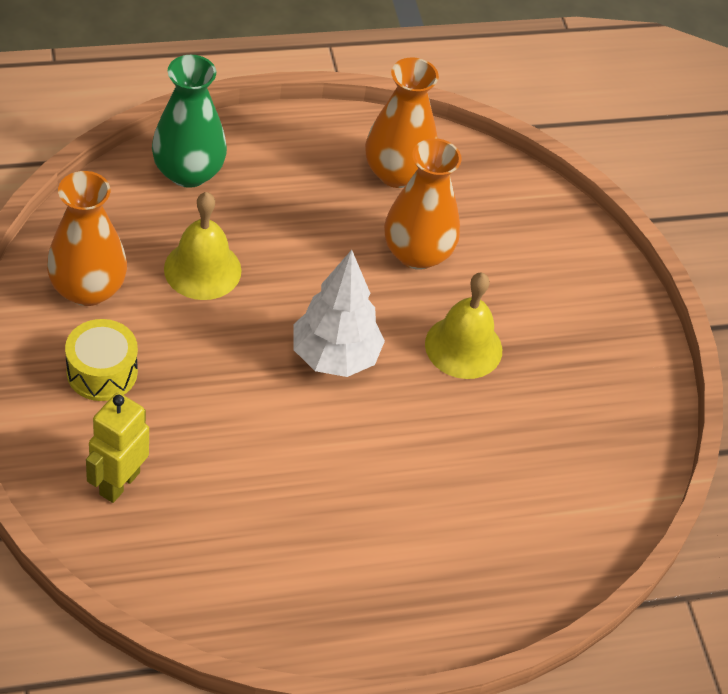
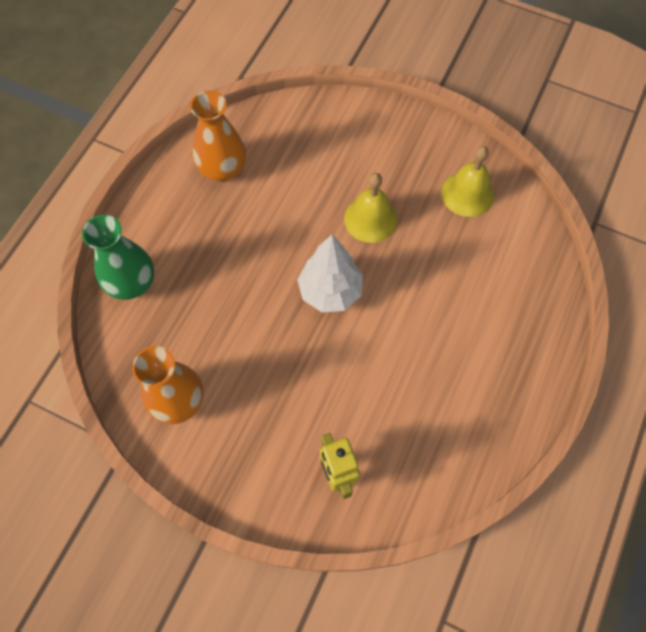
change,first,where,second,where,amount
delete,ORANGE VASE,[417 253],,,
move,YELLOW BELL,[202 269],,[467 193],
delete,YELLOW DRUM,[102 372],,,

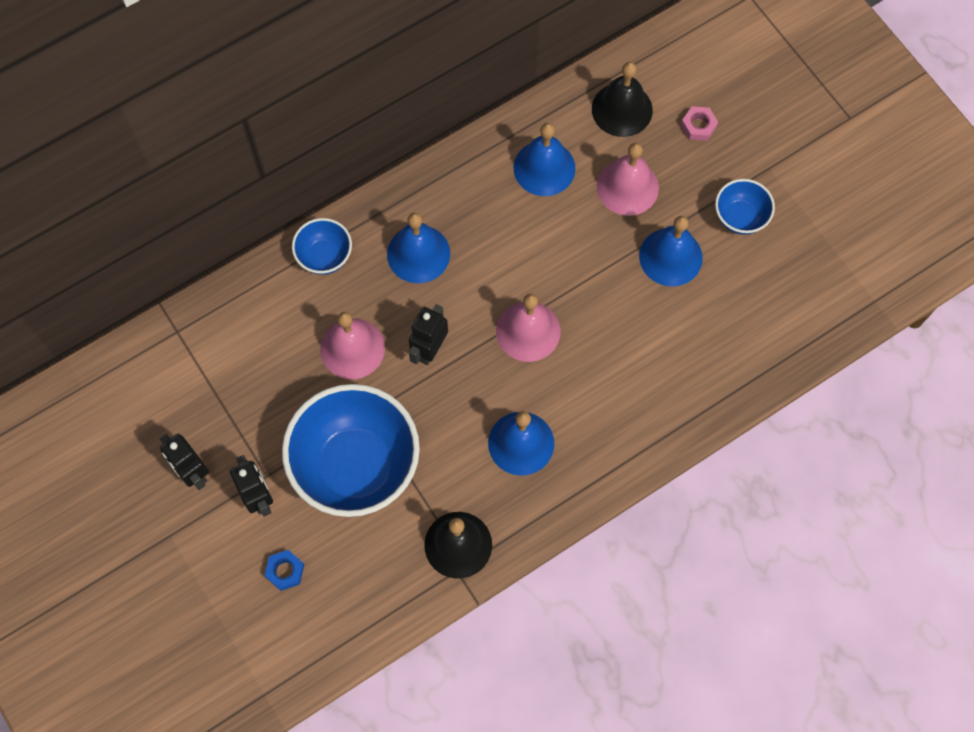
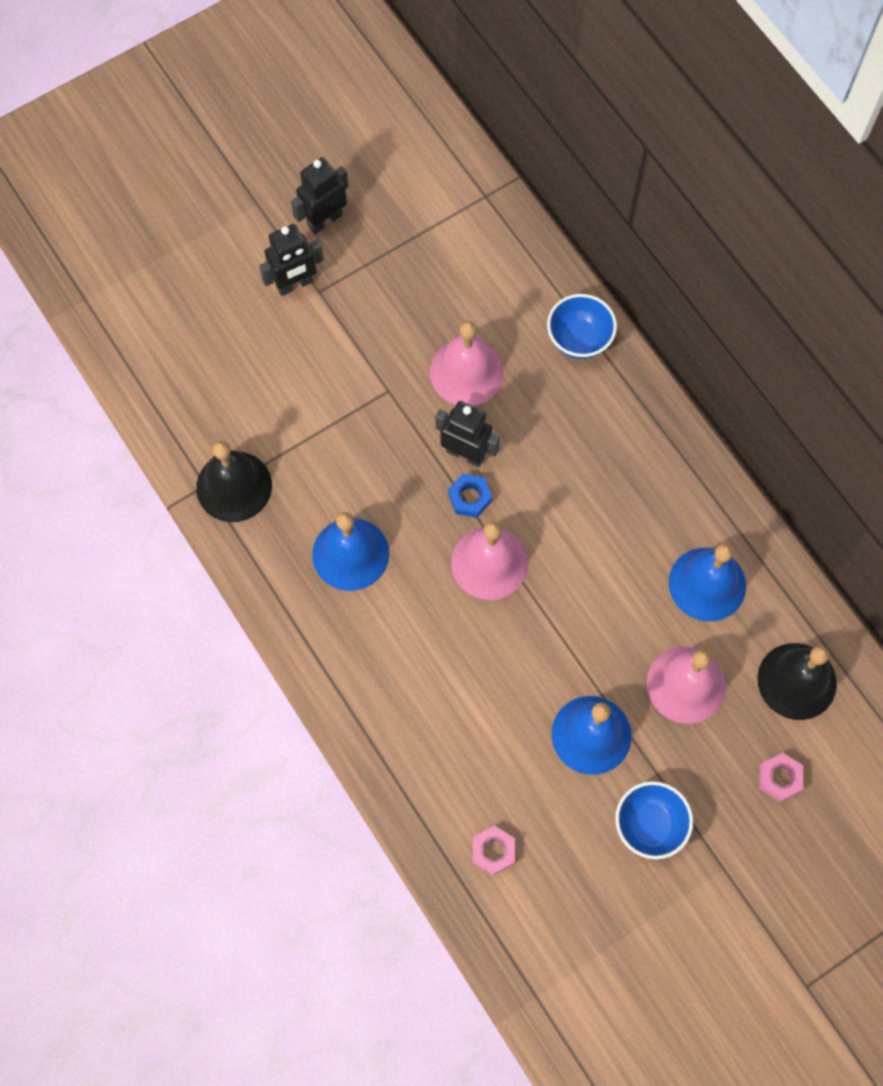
change,first,where,second,where,amount
delete,BLUE BELL,[418 254],,,
delete,BLUE BOWL,[356 466],,,
move,BLUE NUT,[285 571],,[469 498],
insert,,,PINK NUT,[493 851],

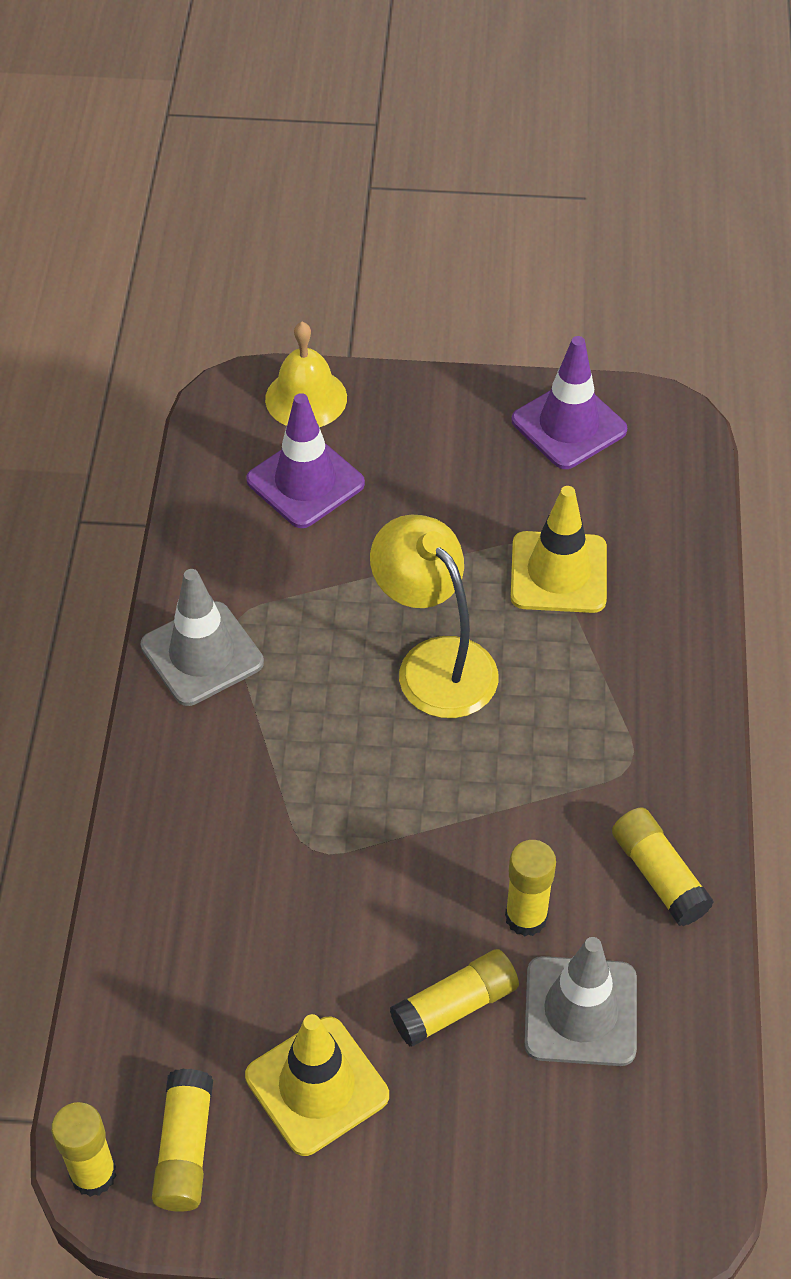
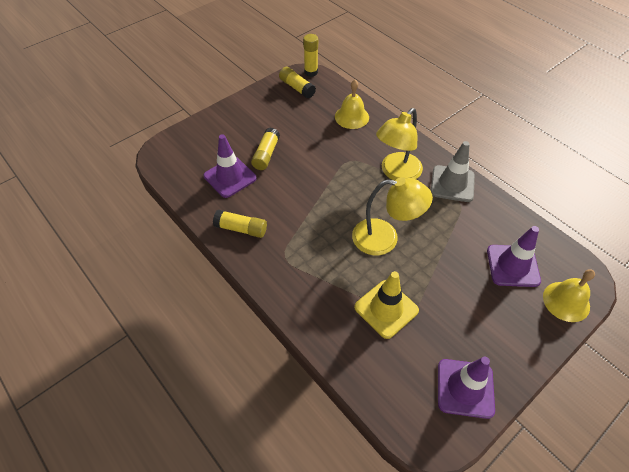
change,first,where,second,where,amount
delete,YELLOW GLUE STICK,[526 917],,,
recolor,GREY TRAFFIC CONE,[580 1011],PURPLE TRAFFIC CONE,[230 177],
delete,YELLOW TRAFFIC CONE,[317 1086],,,
insert,,,YELLOW BELL,[352 117],
insert,,,YELLOW LAMP,[396 173],

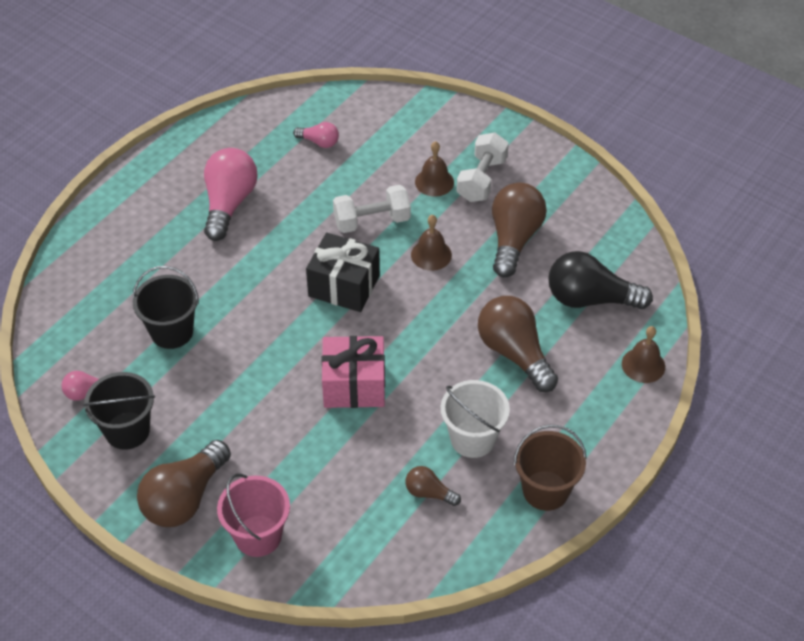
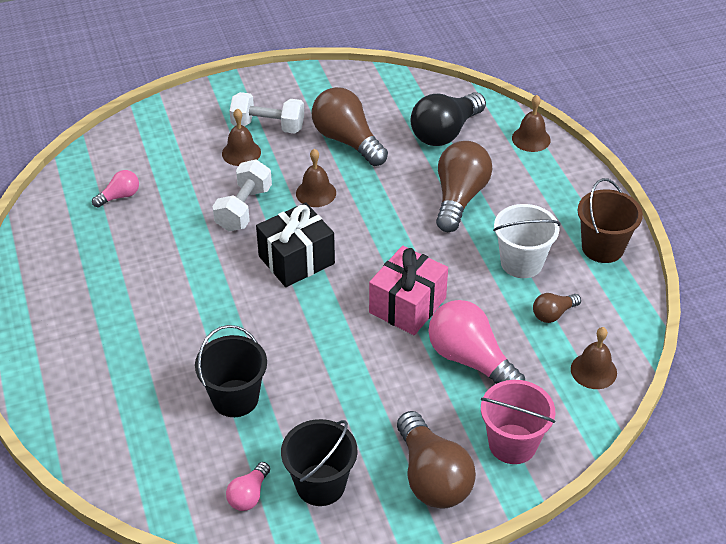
change,first,where,second,where,amount
rotate,WHITE DUMBBELL,[482 179],,[268 126],45 degrees counterclockwise
move,PINK LIGHT BULB,[229 203],,[470 360],
rotate,BROWN LIGHT BULB,[514 353],,[459 198],105 degrees clockwise
insert,,,BROWN BELL,[593 371],

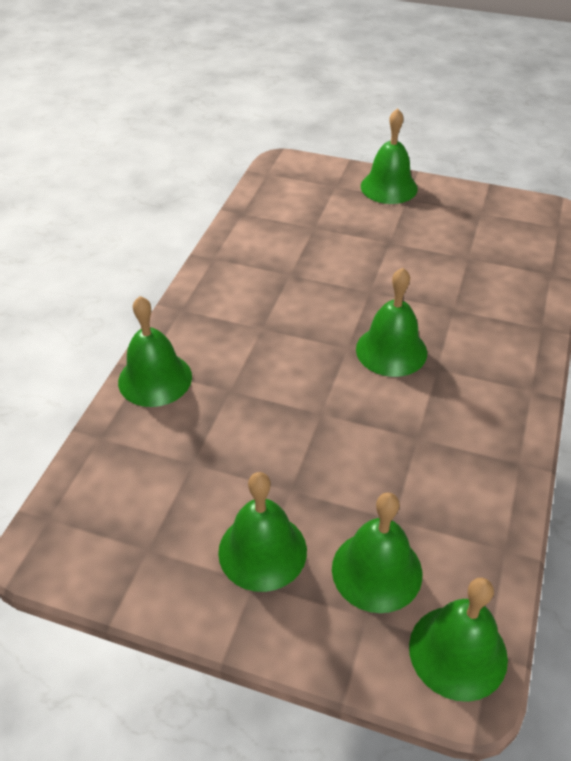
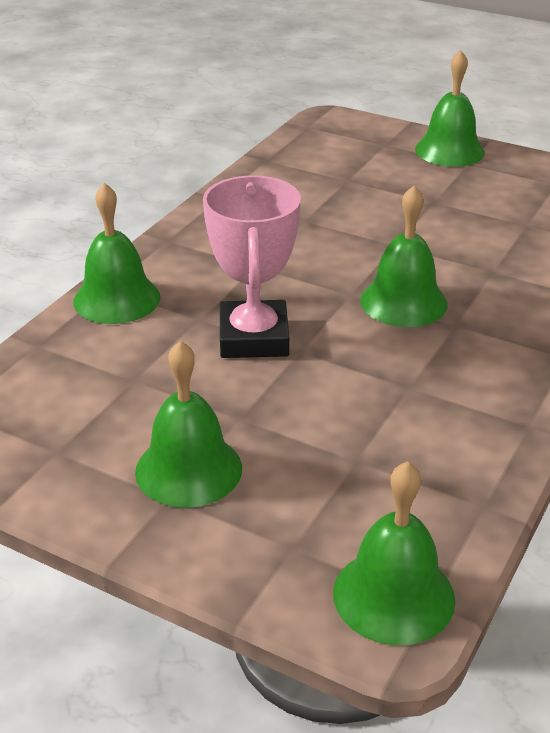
change,first,where,second,where,amount
delete,GREEN BELL,[377 570],,,
insert,,,PINK TROPHY,[254 338],

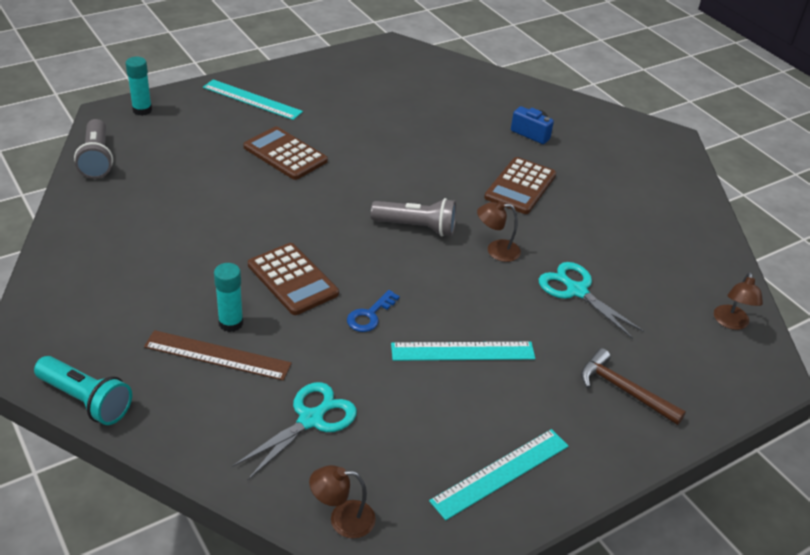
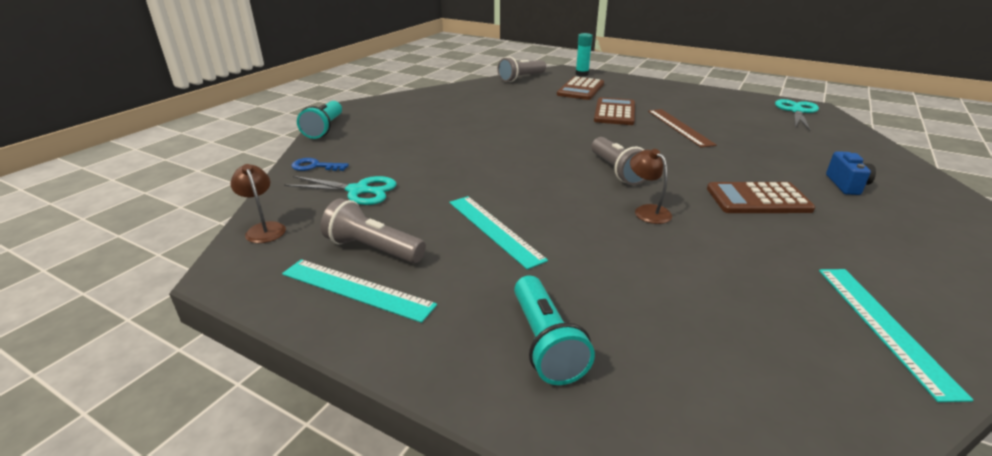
change,first,where,second,where,amount
move,TURQUOISE RULER,[252 99],,[883 326],
move,BROWN CALCULATOR,[292 279],,[580 89],
move,TURQUOISE SCISSORS,[577 291],,[797 111],
delete,TURQUOISE GLUE STICK,[231 323],,,
delete,BROWN LAMP,[731 323],,,
move,BLUE KEY,[370 315],,[315 166],
move,BROWN RULER,[217 355],,[679 127],
replace,BROWN HAMMER,[624 390],TURQUOISE FLASHLIGHT,[545 343],
insert,,,GREY FLASHLIGHT,[373 249],

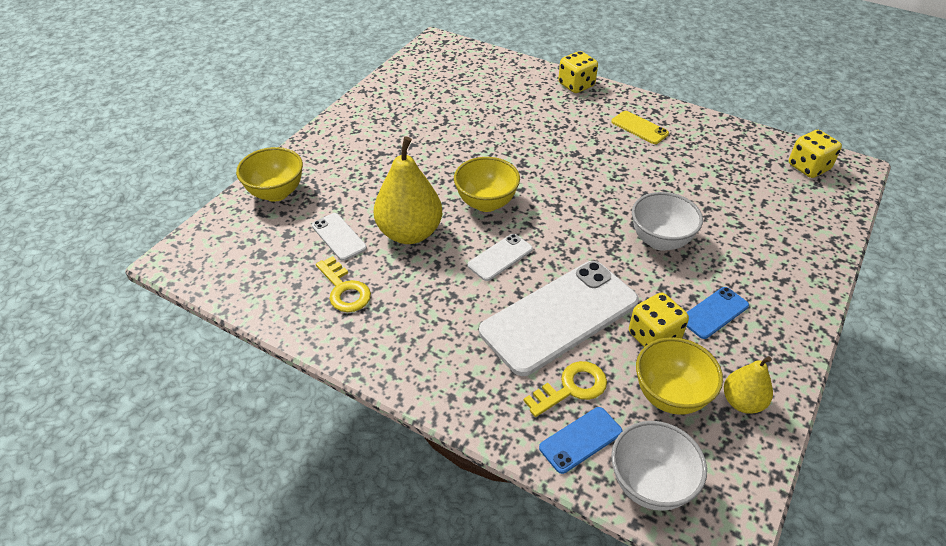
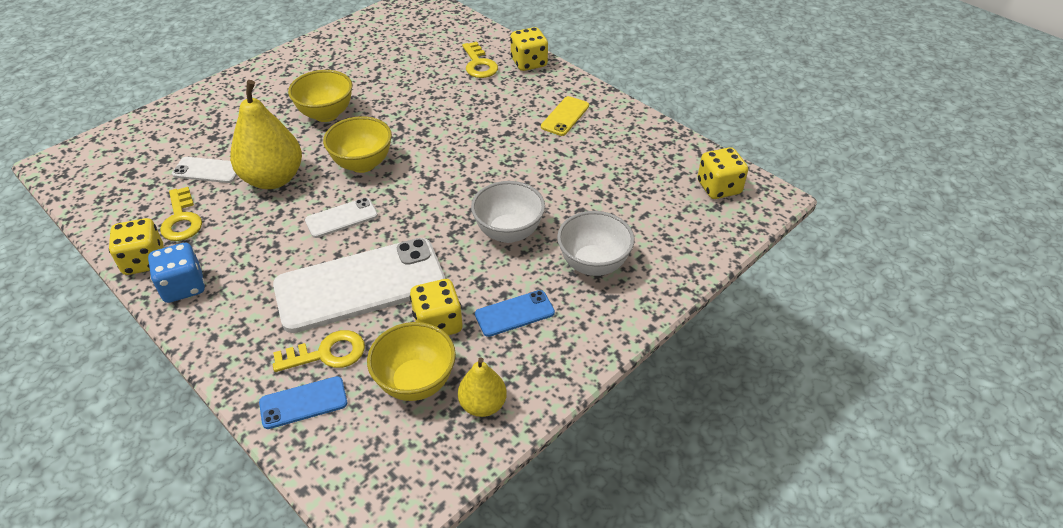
change,first,where,second,where,amount
rotate,YELLOW PHONE,[639 128],,[565 116],60 degrees clockwise
move,YELLOW BOWL,[276 193],,[326 114],
rotate,WHITE PHONE,[339 237],,[207 170],60 degrees counterclockwise
move,WHITE BOWL,[650 484],,[593 264],
insert,,,YELLOW KEY,[479 64],
insert,,,YELLOW DICE,[144 261],
insert,,,BLUE DICE,[183 287],

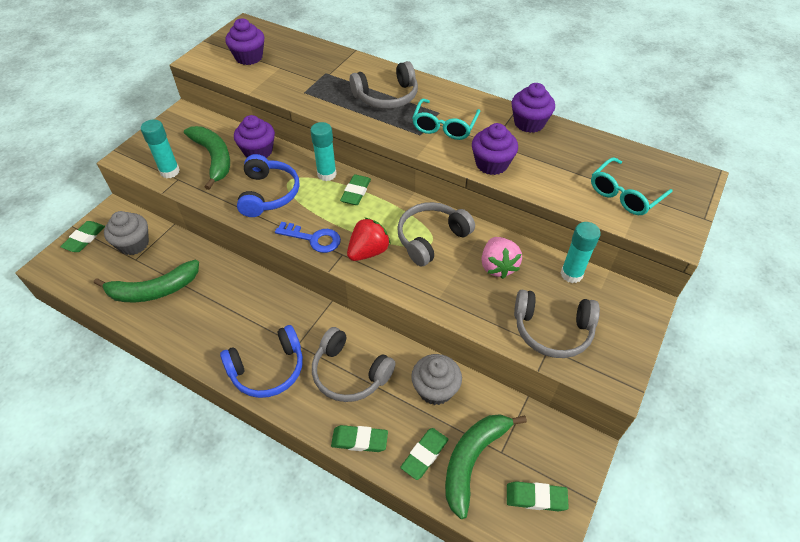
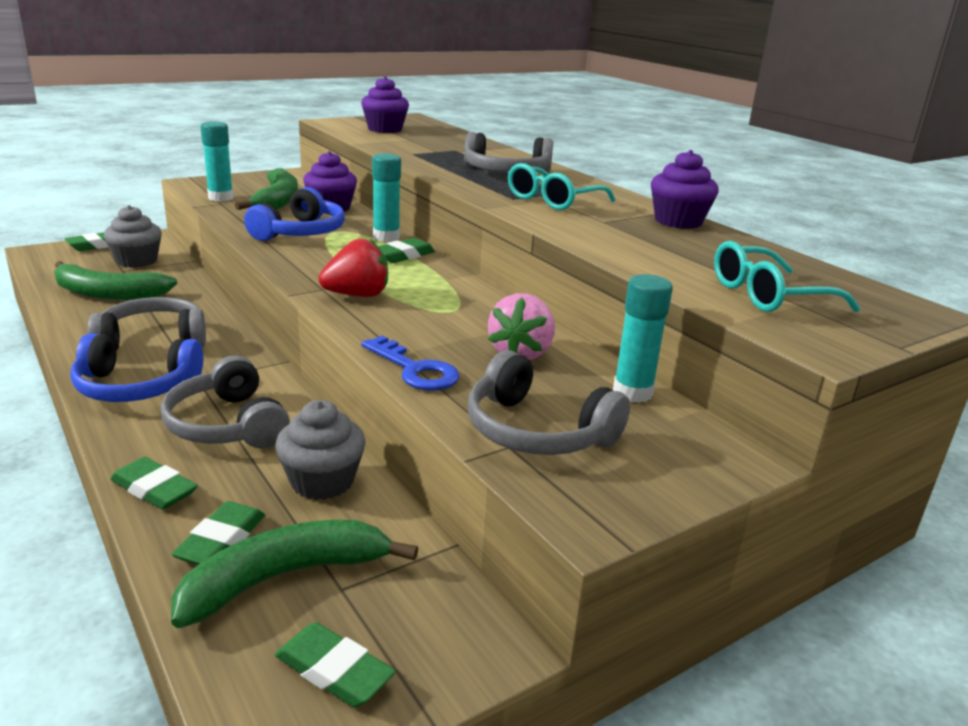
change,first,where,second,where,amount
delete,PURPLE CUPCAKE,[491 164],,,
move,GREY HEADPHONES,[431 238],,[153 340],
move,BLUE KEY,[313 239],,[415 370],
rotate,GREEN ERASER,[424 455],,[221 541],45 degrees counterclockwise

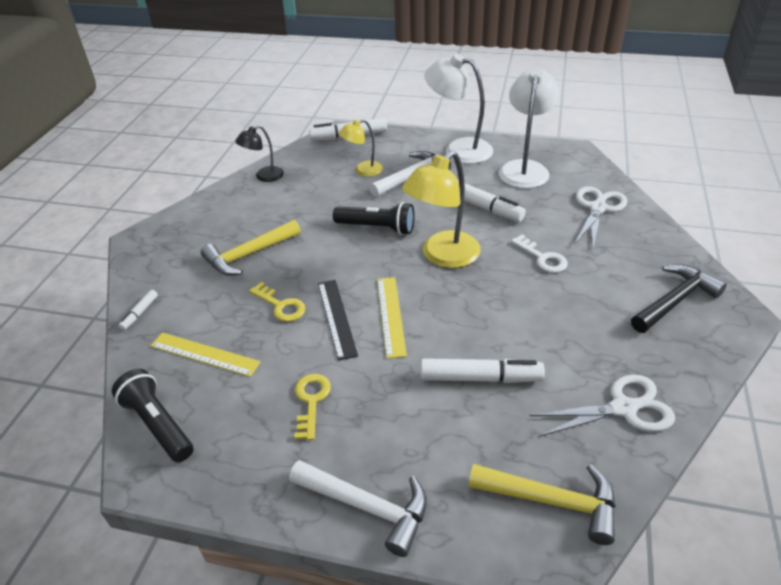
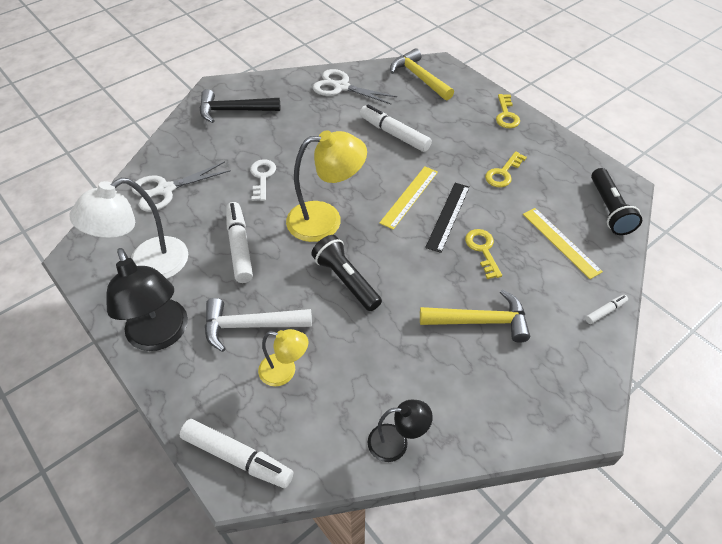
change,first,where,second,where,amount
recolor,WHITE LAMP,[458 149],BLACK LAMP,[160 335],
replace,WHITE HAMMER,[367 507],YELLOW KEY,[506 115],

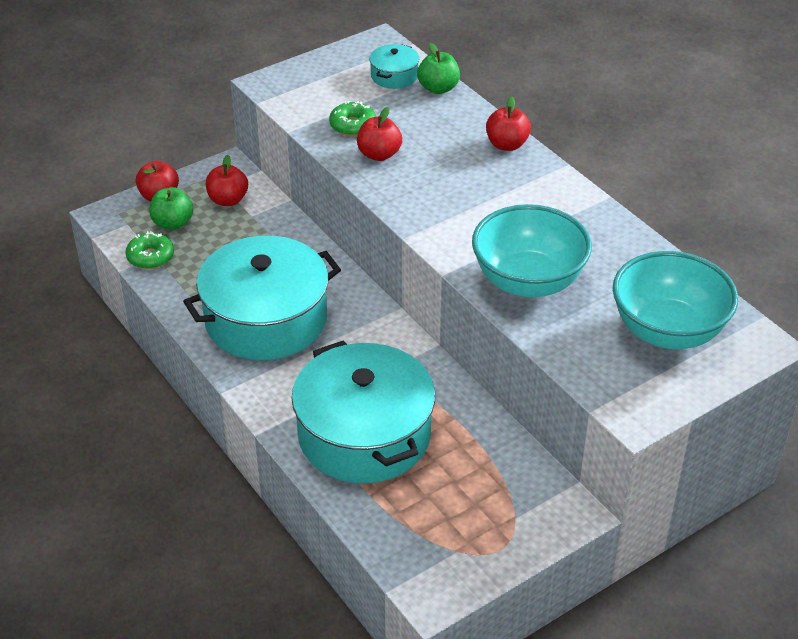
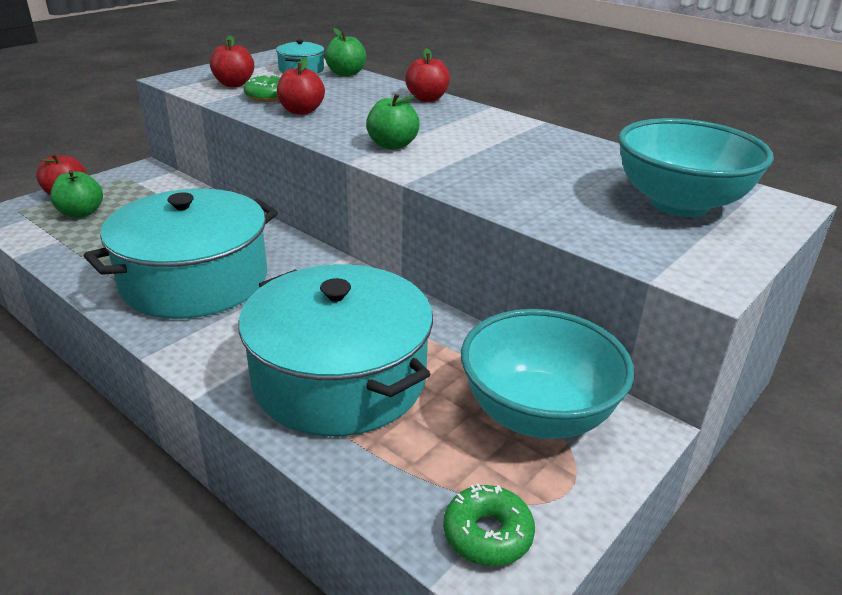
change,first,where,second,where,amount
move,RED APPLE,[228 200],,[234 84],
move,TURQUOISE BOWL,[528 281],,[537 414],
move,GREEN DONUT,[150 257],,[487 534],
insert,,,GREEN APPLE,[392 145],

